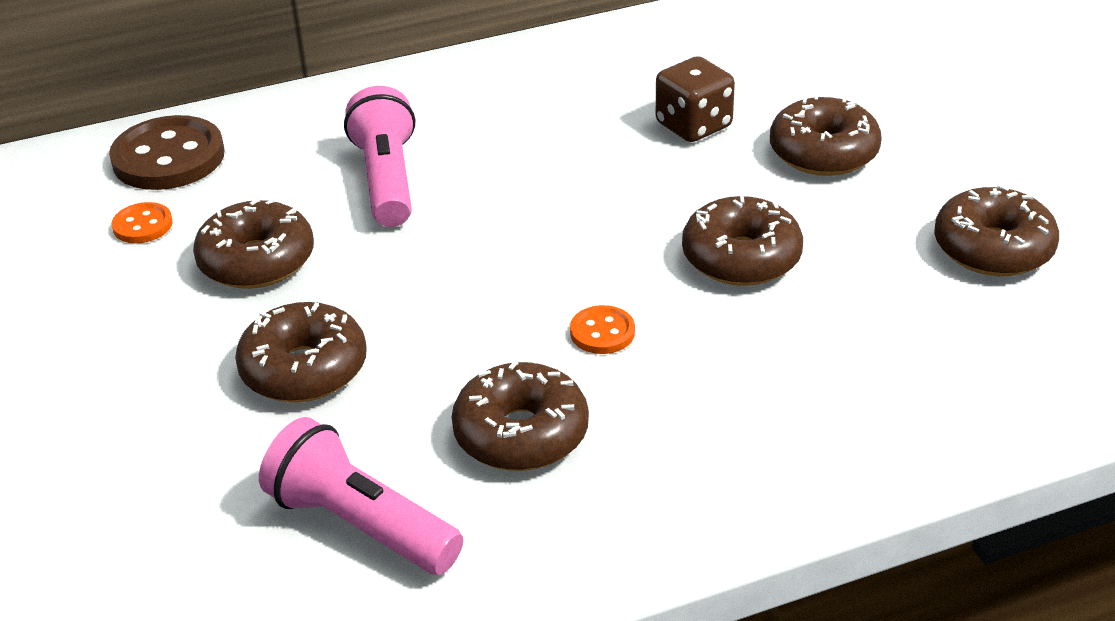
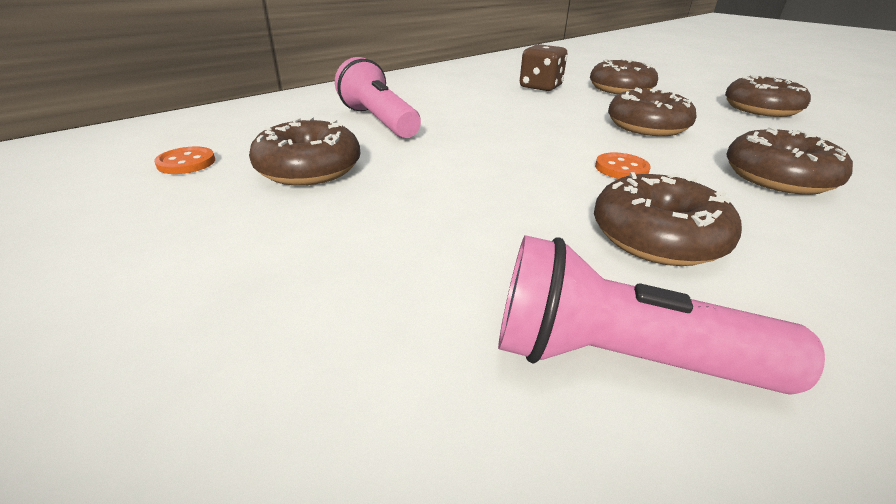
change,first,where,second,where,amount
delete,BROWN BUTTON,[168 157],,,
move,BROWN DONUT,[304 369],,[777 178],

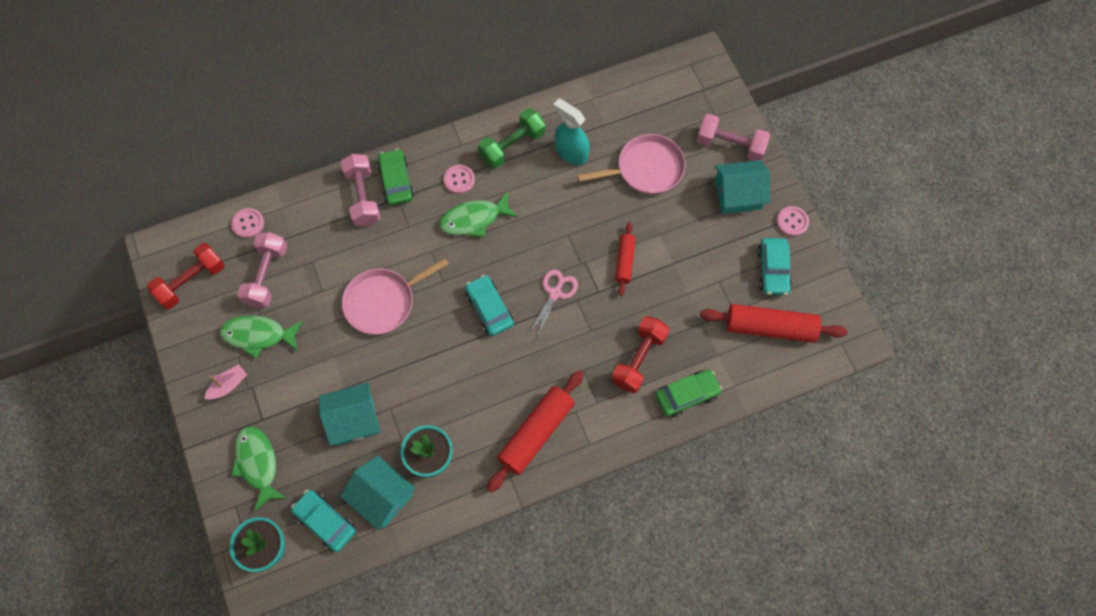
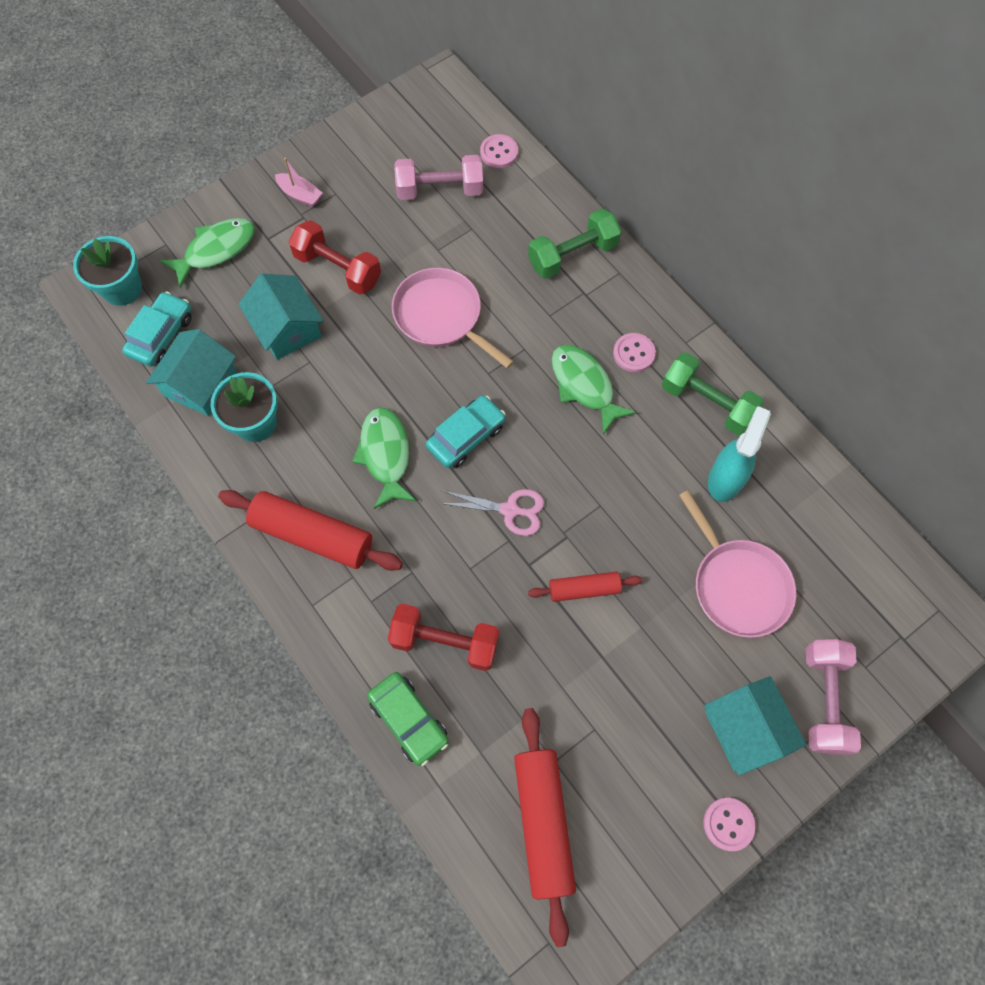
change,first,where,second,where,amount
delete,GREEN CAR,[396 181],,,
recolor,PINK DUMBBELL,[363 197],GREEN DUMBBELL,[572 255],
delete,TURQUOISE CAR,[773 270],,,
move,RED DUMBBELL,[191 282],,[338 269],
move,GREEN FISH,[258 335],,[385 455],

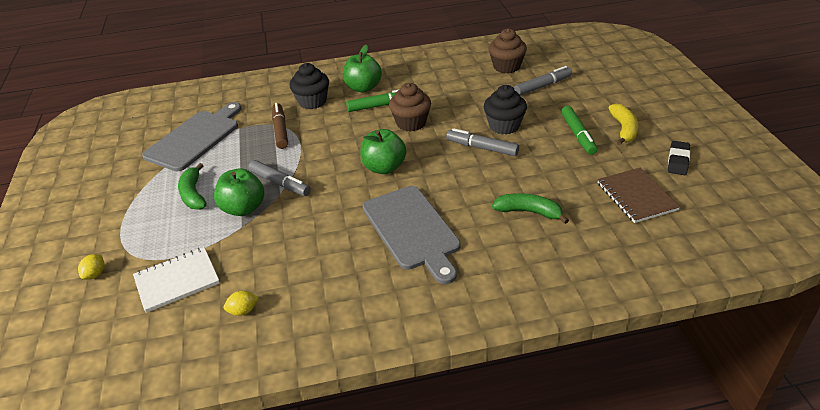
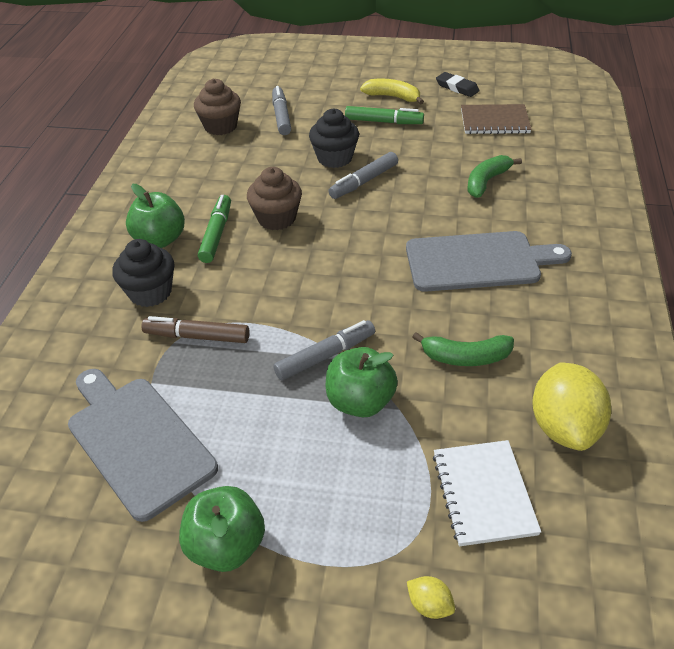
change,first,where,second,where,amount
move,GREEN APPLE,[384 167],,[226 546],
move,GREEN BANANA,[193 194],,[465 357],
resize,YELLOW LEMON,[243 311],,[564 427],x2.31

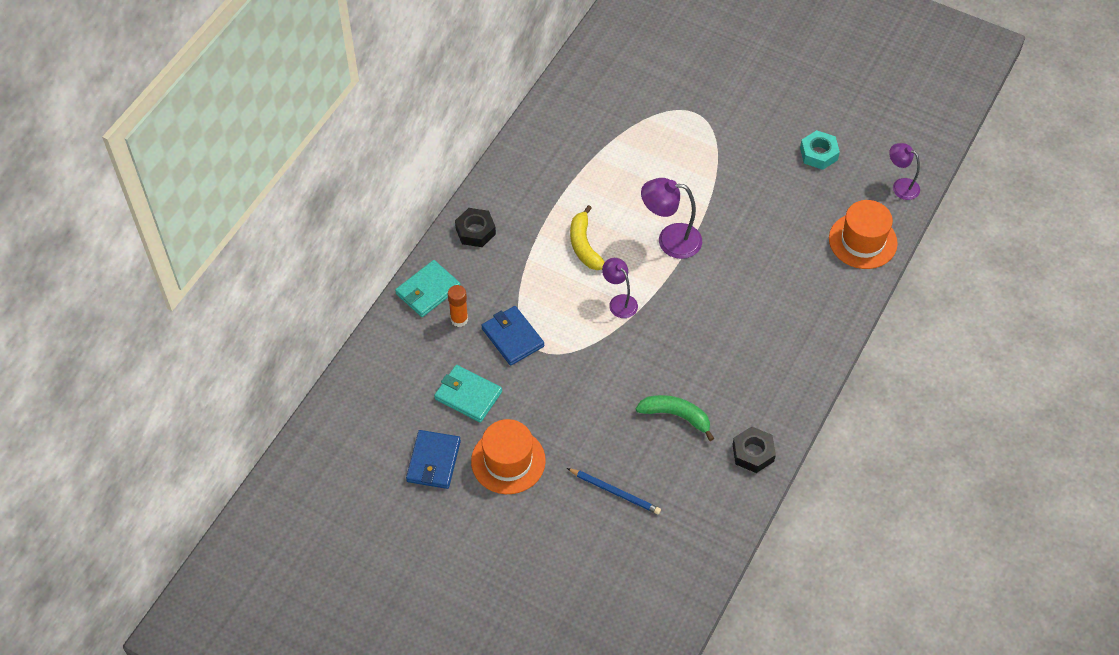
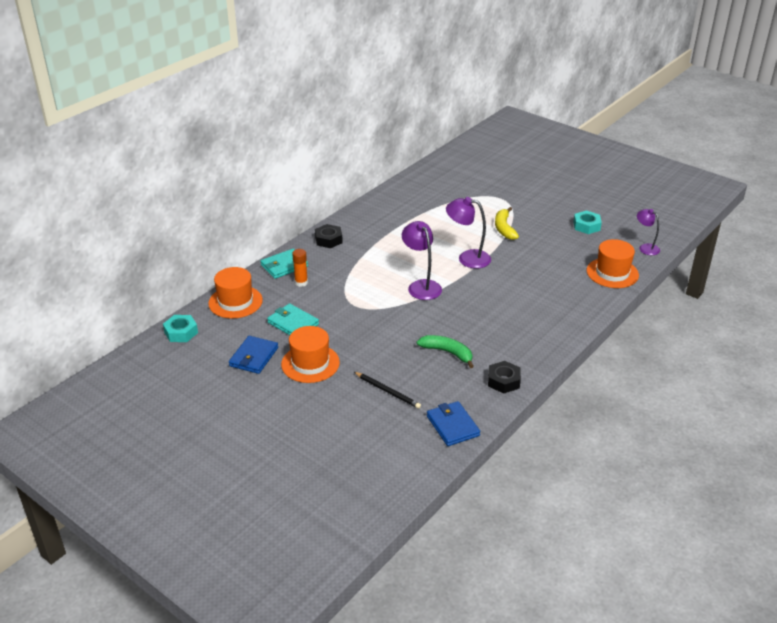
change,first,where,second,where,amount
move,YELLOW BANANA,[584 245],,[504 228],
resize,PURPLE LAMP,[619 302],,[421 286],x1.56
move,BLUE WALLET,[513 337],,[453 426],
recolor,BLUE PENCIL,[615 492],BLACK PENCIL,[387 391],
insert,,,ORANGE HAT,[235 302],
insert,,,TURQUOISE NUT,[181 332],

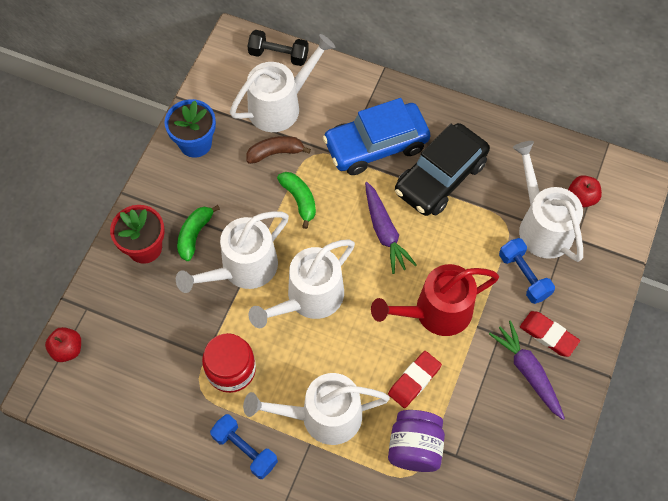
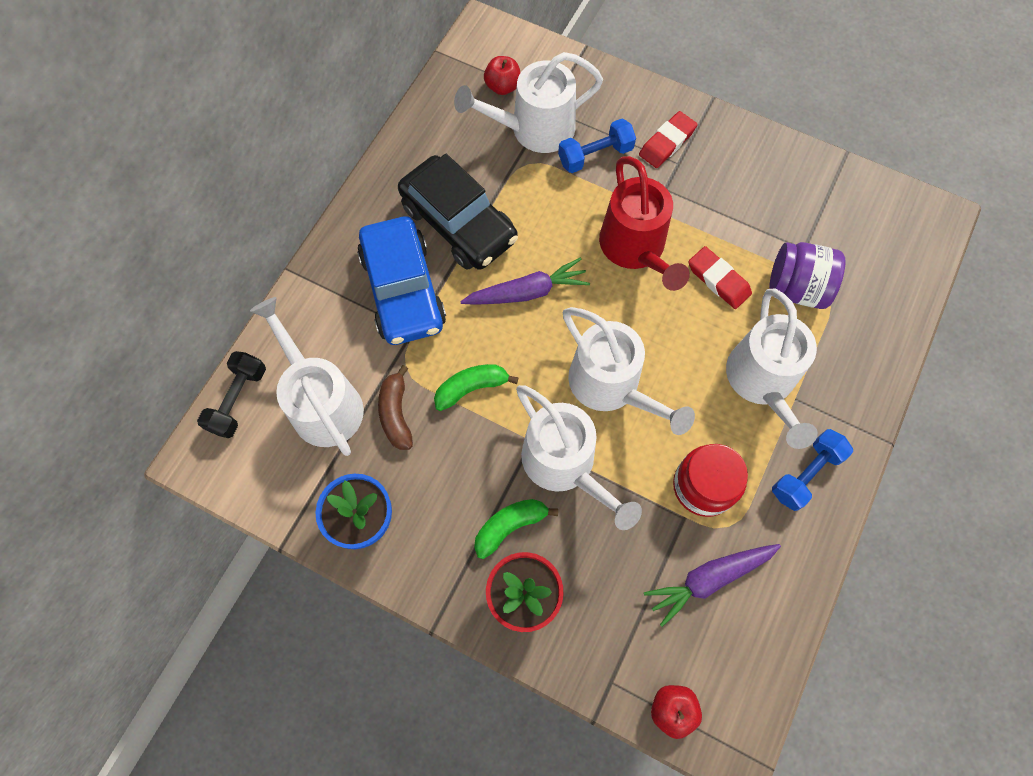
change,first,where,second,where,amount
rotate,GREEN BANANA,[195 235],,[510 526],120 degrees clockwise
move,PURPLE CARROT,[528 372],,[709 579],

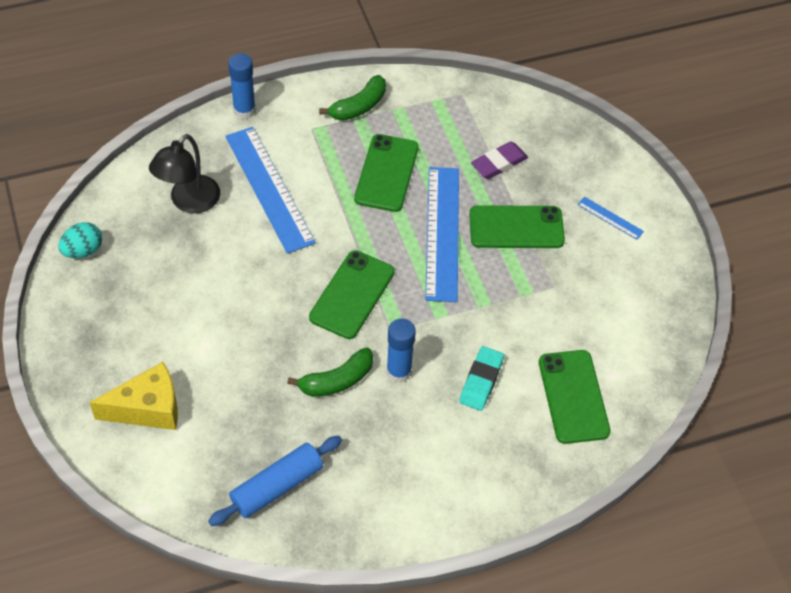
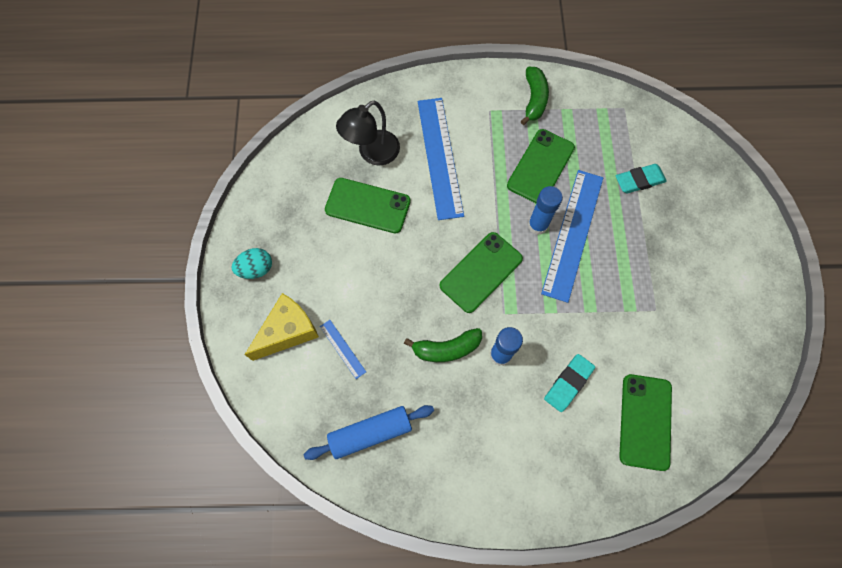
change,first,where,second,where,amount
move,BLUE GLUE STICK,[244 110],,[537 225],
rotate,GREEN BANANA,[359 106],,[534 99],60 degrees counterclockwise
recolor,PURPLE ERASER,[499 163],TURQUOISE ERASER,[639 181],
move,BLUE RULER,[610 218],,[342 349],
move,GREEN PHONE,[516 227],,[367 206],
move,TURQUOISE EGG,[83 251],,[256 269],
rotate,YELLOW CHEESE,[148 408],,[288 331],45 degrees counterclockwise

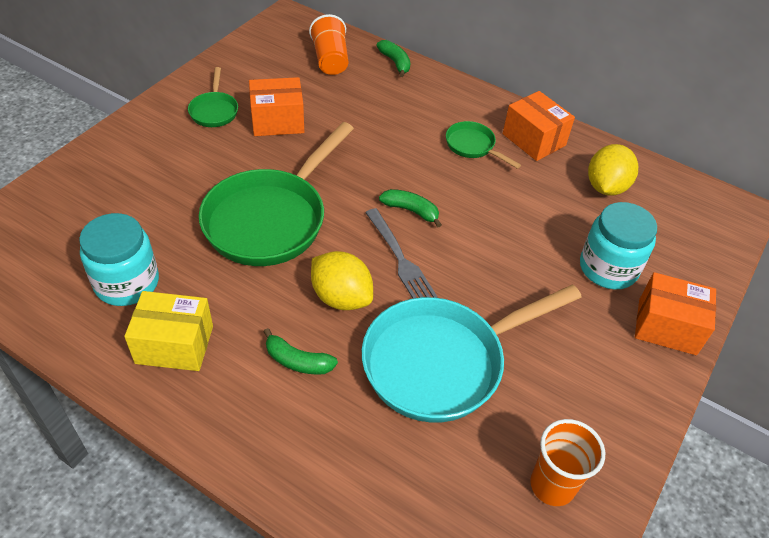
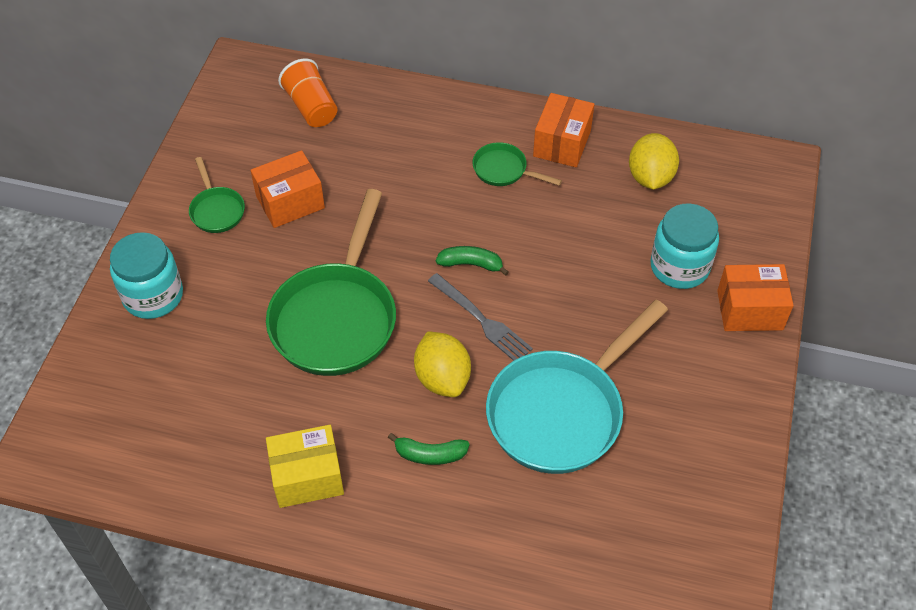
change,first,where,second,where,amount
delete,GREEN BANANA,[395 62],,,
rotate,ORANGE BOX,[534 139],,[562 143],75 degrees clockwise
move,TURQUOISE JAR,[127 283],,[153 296],
rotate,YELLOW LEMON,[341 297],,[442 378],45 degrees clockwise
delete,ORANGE CUP,[552 485],,,

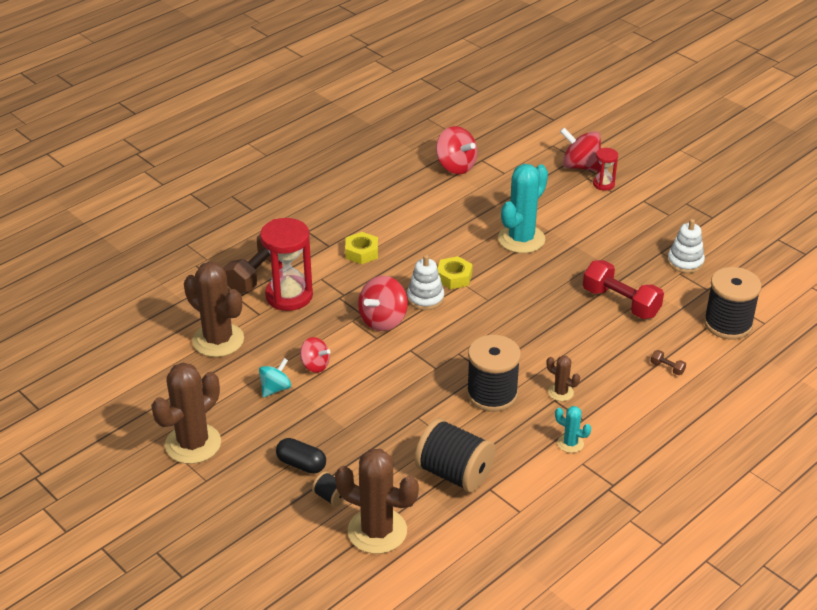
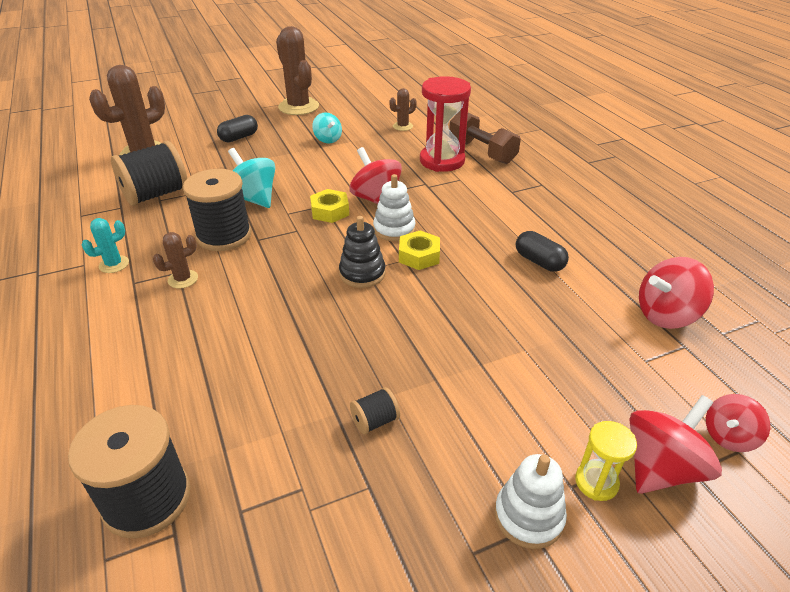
change,first,where,second,where,amount
recolor,RED HOURGLASS,[603 184],YELLOW HOURGLASS,[596 482],
delete,TURQUOISE CACTUS,[521 239],,,
move,WHITE STACKING TOY,[685 262],,[528 516],
move,YELLOW NUT,[361 252],,[330 211],
delete,RED DUMBBELL,[621 302],,,
resize,BROWN CACTUS,[218 340],,[402 126],x0.47
move,RED SPINNING TOP,[315 365],,[729 436],
delete,BROWN DUMBBELL,[667 368],,,
move,BLACK SPOOL,[331 497],,[375 421],
insert,,,TURQUOISE SPINNING TOP,[253 199],
insert,,,BLACK STACKING TOY,[362 273],
insert,,,BLACK CAPSULE,[539 262],

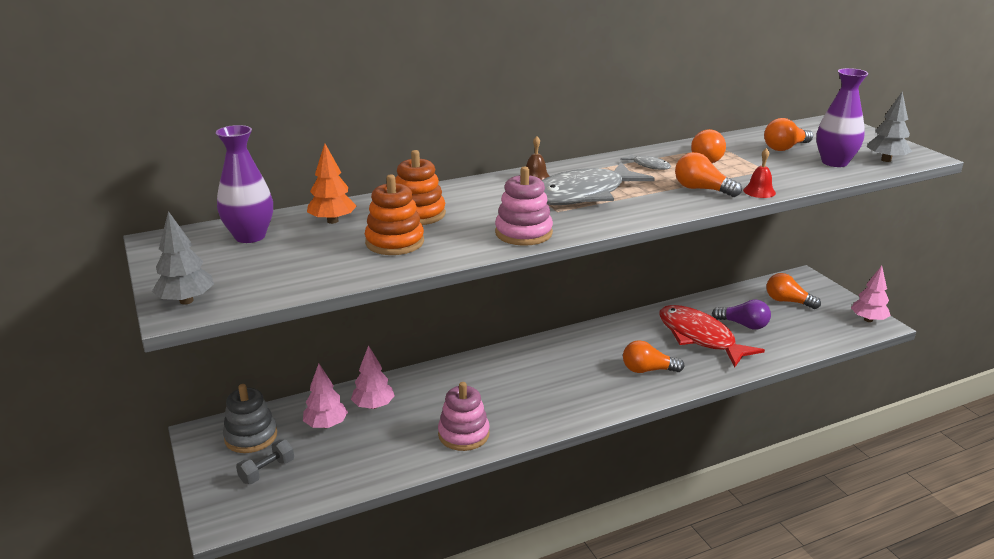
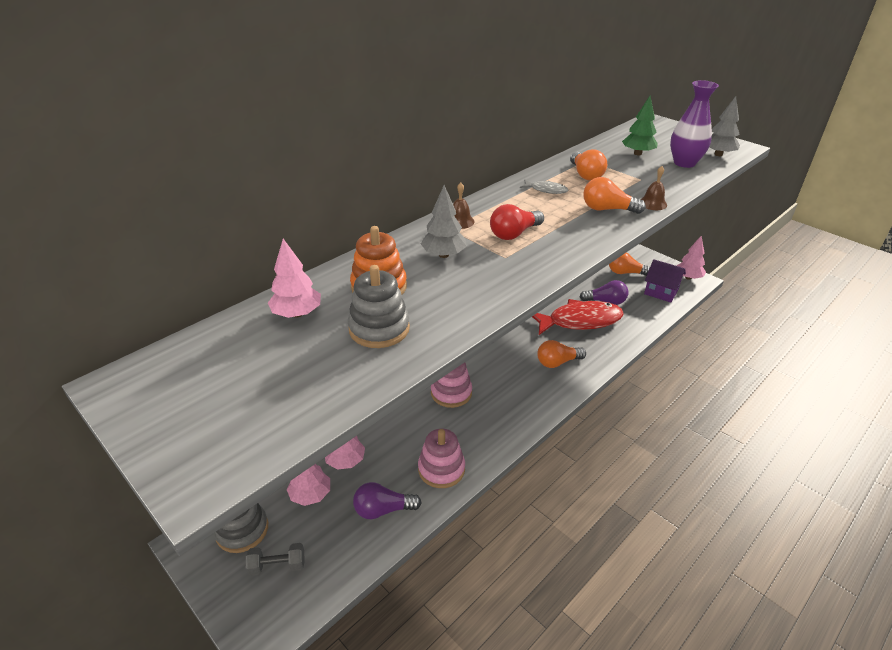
change,first,where,second,where,amount
replace,ORANGE LIGHT BULB,[785 148],GREEN TREE,[637 153],
delete,PURPLE VASE,[250 236],,,
recolor,ORANGE TREE,[332 221],PINK TREE,[297 313],
recolor,RED BELL,[759 191],BROWN BELL,[652 203],
replace,GREY FISH,[582 195],RED LIGHT BULB,[514 234],
move,PINK STACKING TOY,[523 233],,[451 393],
recolor,ORANGE STACKING TOY,[395 242],GREY STACKING TOY,[379 329],
move,GREY TREE,[186 301],,[443 255],
rotate,RED FISH,[699 337],,[580 321],135 degrees clockwise
rotate,GREY DUMBBELL,[267 471],,[277 565],60 degrees clockwise
insert,,,PURPLE HOUSE,[661 291],
insert,,,PURPLE LIGHT BULB,[383 510],

